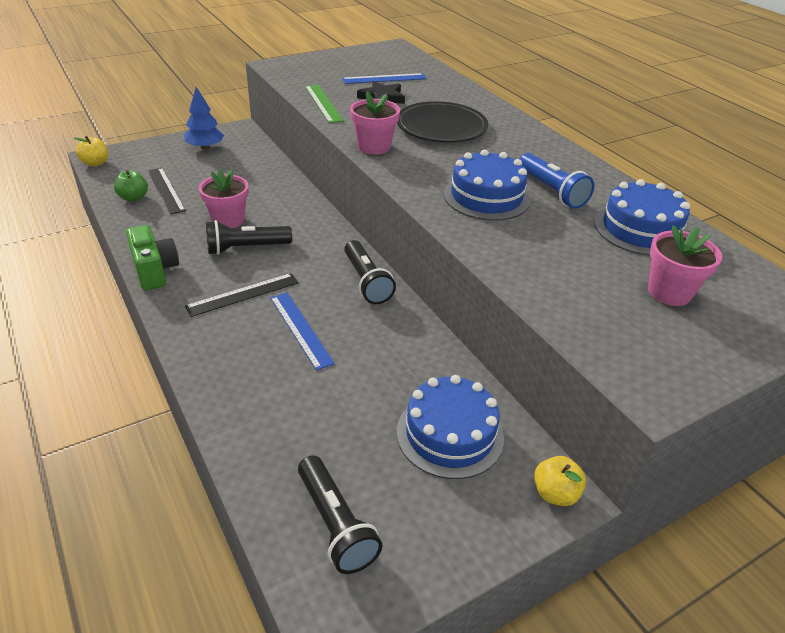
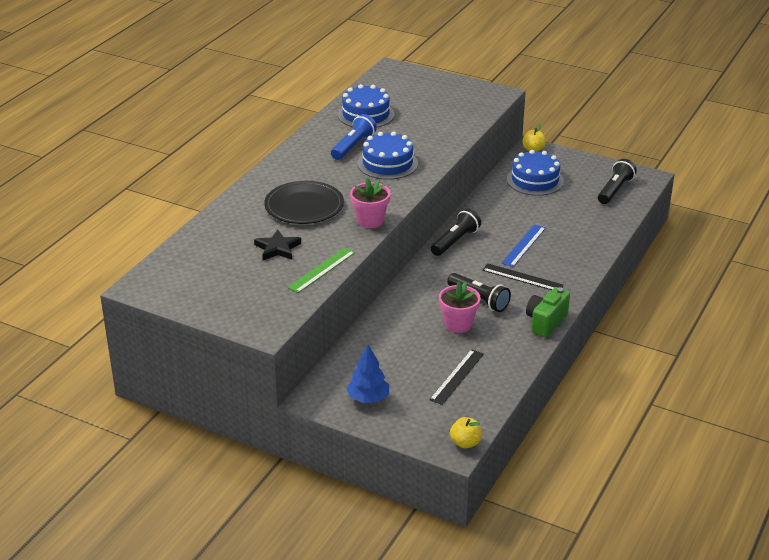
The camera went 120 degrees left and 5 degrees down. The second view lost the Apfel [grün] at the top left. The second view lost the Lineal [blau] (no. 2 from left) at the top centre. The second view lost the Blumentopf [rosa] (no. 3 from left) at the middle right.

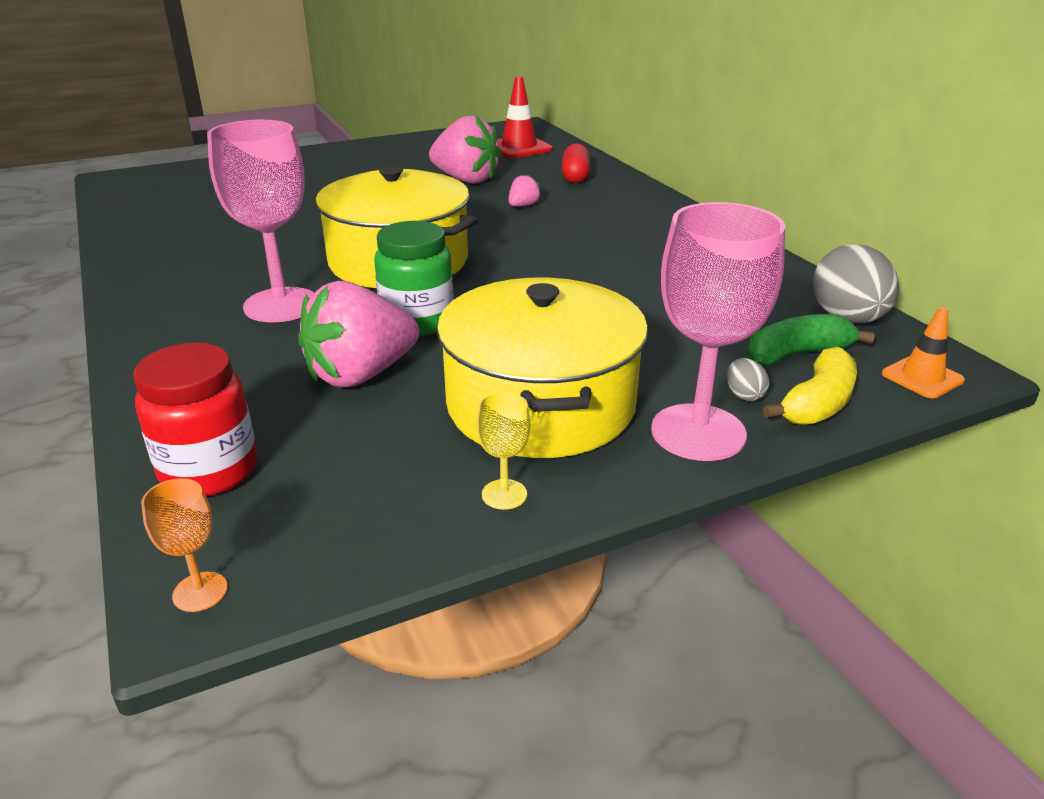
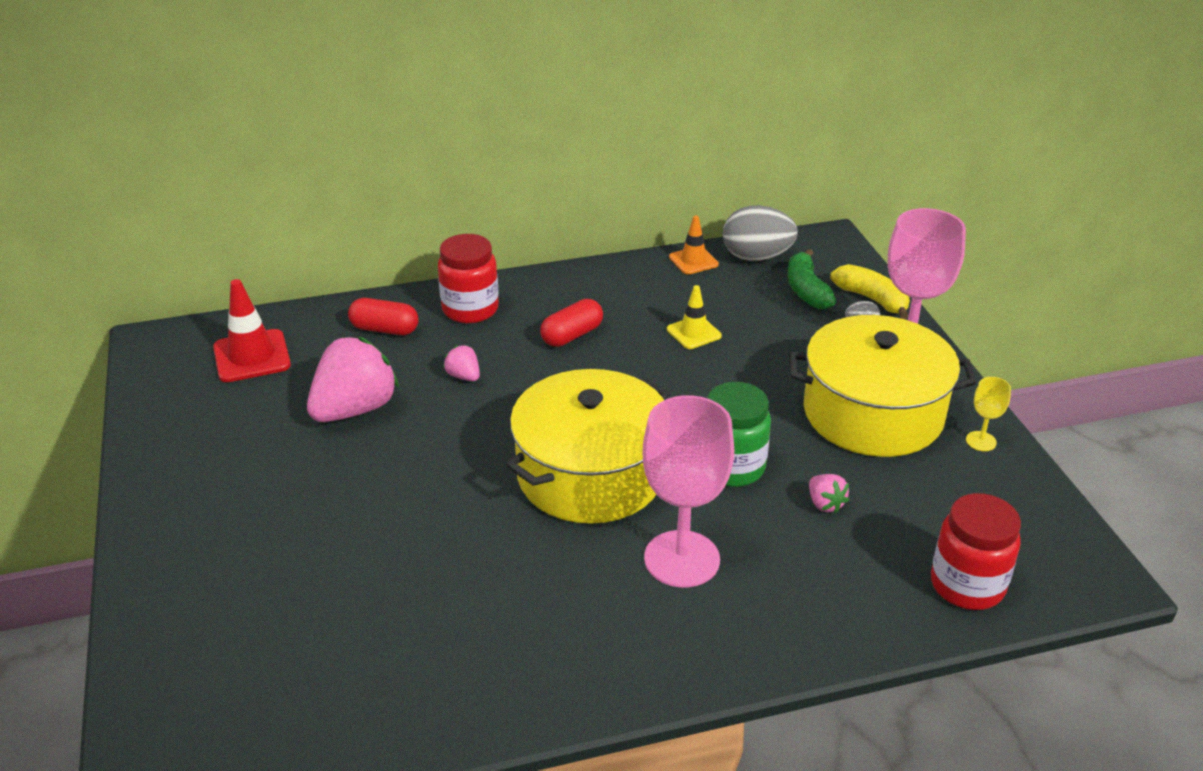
The camera went 80 degrees left and 5 degrees up. The second view lost the Kelch [orange] at the bottom left. The second view gained the Einmachglas [rot] (no. 1 from left) at the centre. The second view gained the Kapsel [rot] (no. 2 from left) at the centre. The second view gained the Leitkegel [gelb] at the centre. The Leitkegel [orange] ended up elsewhere, having gone from the middle right to the top centre. The size of the Erdbeere [rosa] (no. 1 from left in the first image) at the centre changed by a factor of 0.45.

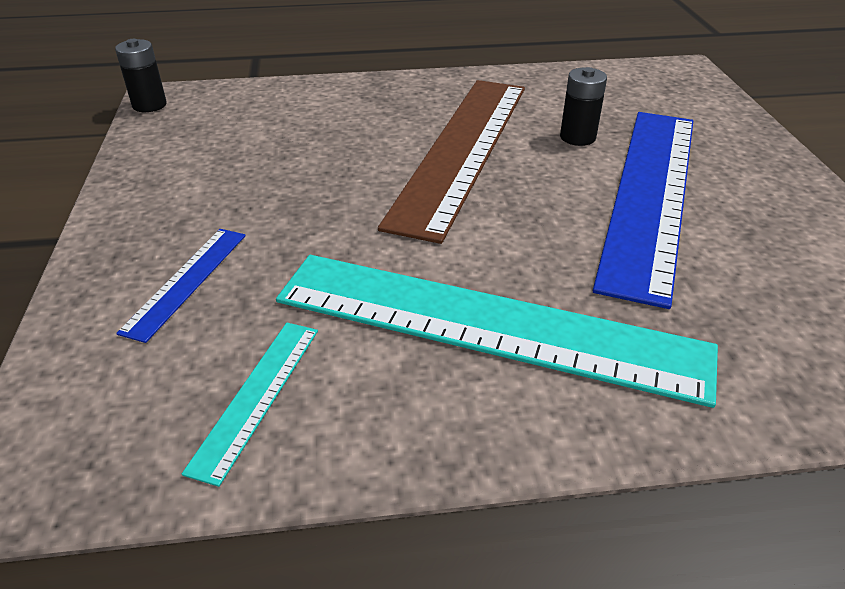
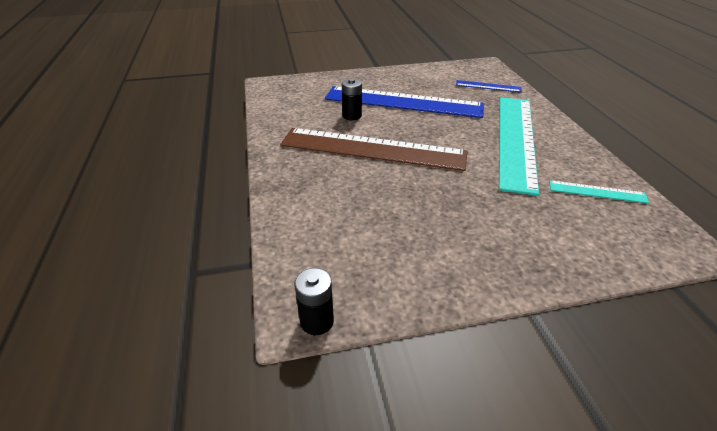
The camera went 95 degrees left and 0 degrees up. The Lineal [blau] (no. 1 from left in the first image) ended up elsewhere, having gone from the middle left to the top right.

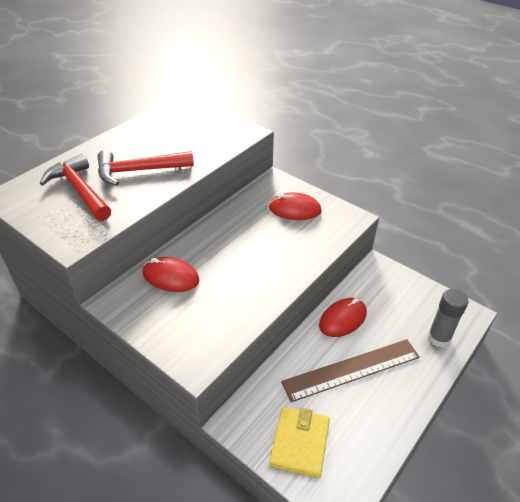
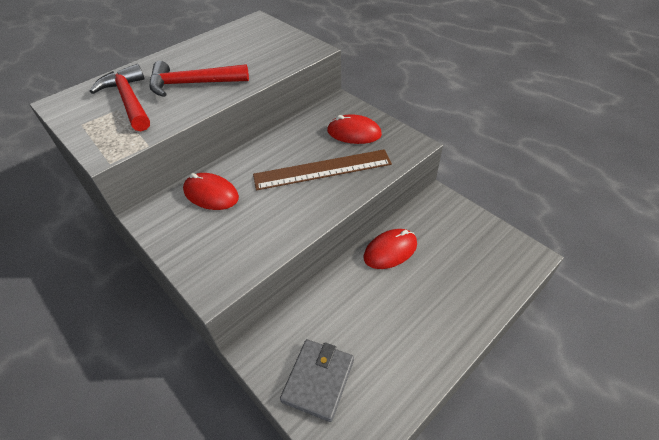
The camera went 10 degrees right and 5 degrees up. The second view lost the Klebestift [grau] at the middle right. The Lineal [braun] ended up elsewhere, having gone from the bottom right to the centre. What was the Geldbörse [gelb] at the bottom centre turned into the Geldbörse [grau] at the bottom centre.

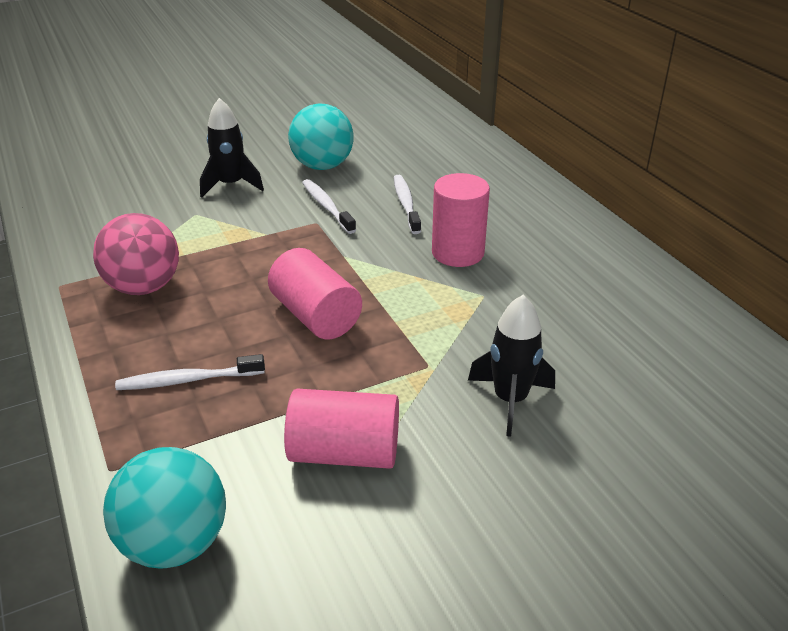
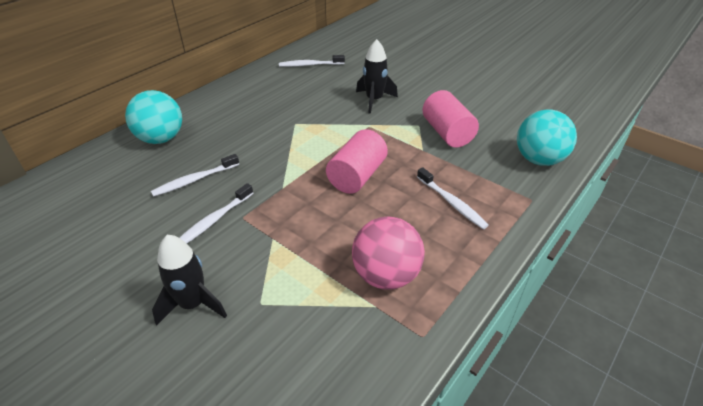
The camera went 115 degrees left and 5 degrees up. The second view lost the Vollzylinder [rosa] (no. 3 from left) at the centre. The second view gained the Zahnbürste [weiß] (no. 3 from left) at the top centre. The Ball [türkis] (no. 2 from left in the first image) ended up elsewhere, having gone from the top centre to the top left.

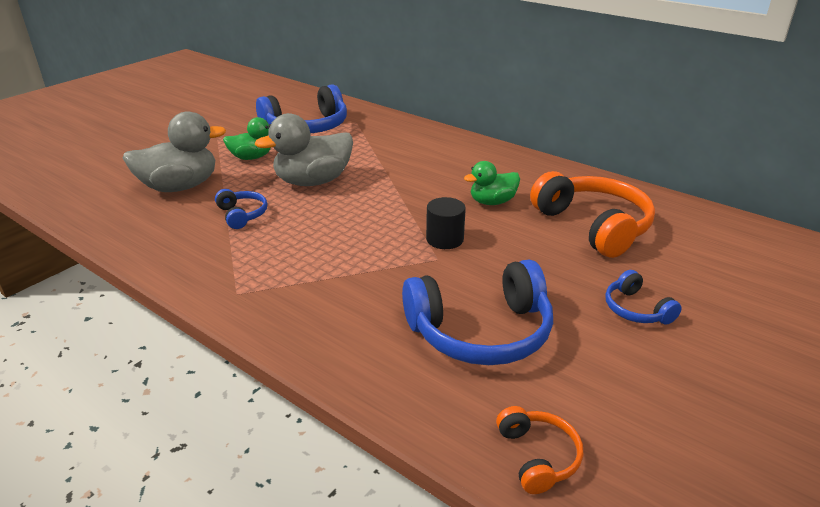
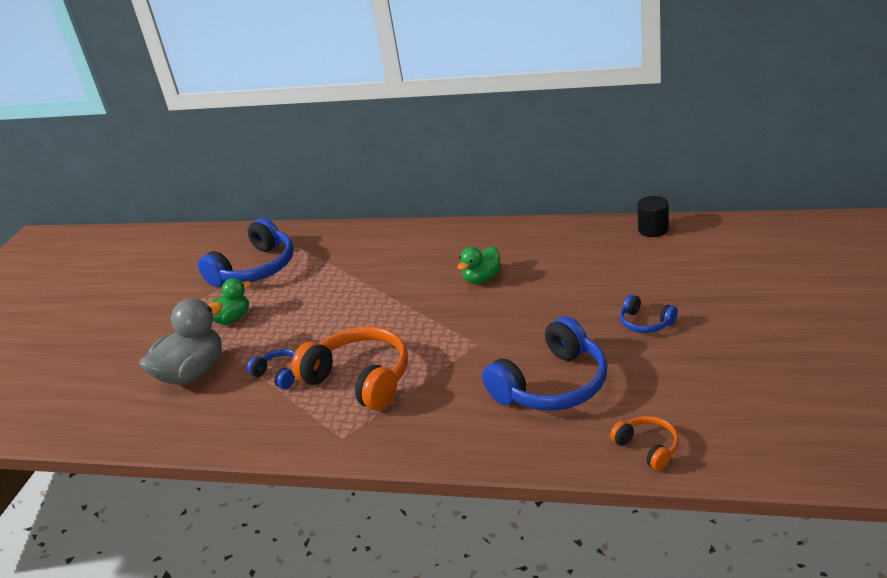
The camera went 20 degrees left and 0 degrees up. The second view lost the Ente [grau] (no. 2 from left) at the top centre. The Vollzylinder [schwarz] ended up elsewhere, having gone from the centre to the middle right. The Kopfhörer [orange] (no. 2 from left in the first image) ended up elsewhere, having gone from the middle right to the centre.

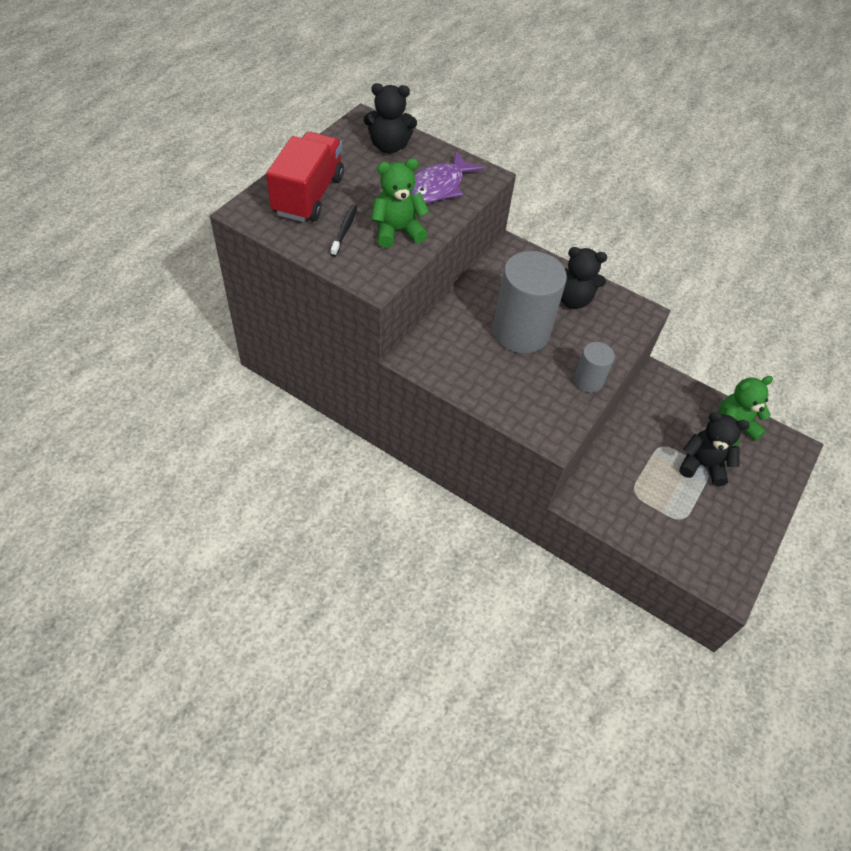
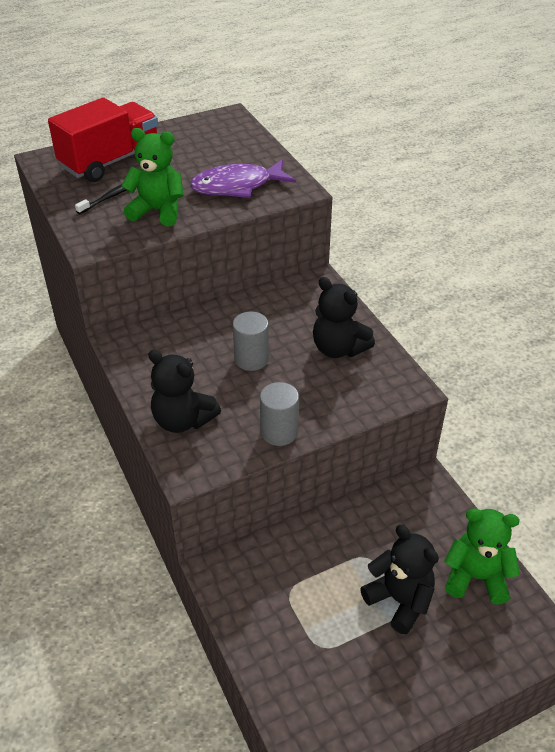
The camera went 35 degrees right and 10 degrees down. The Teddybär [schwarz] (no. 1 from left) ended up elsewhere, having gone from the top centre to the middle left. The size of the Vollzylinder [grau] (no. 1 from left) at the centre changed by a factor of 0.50.

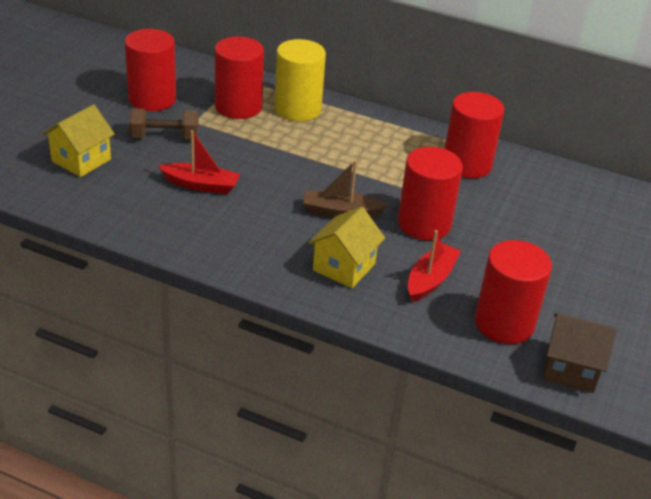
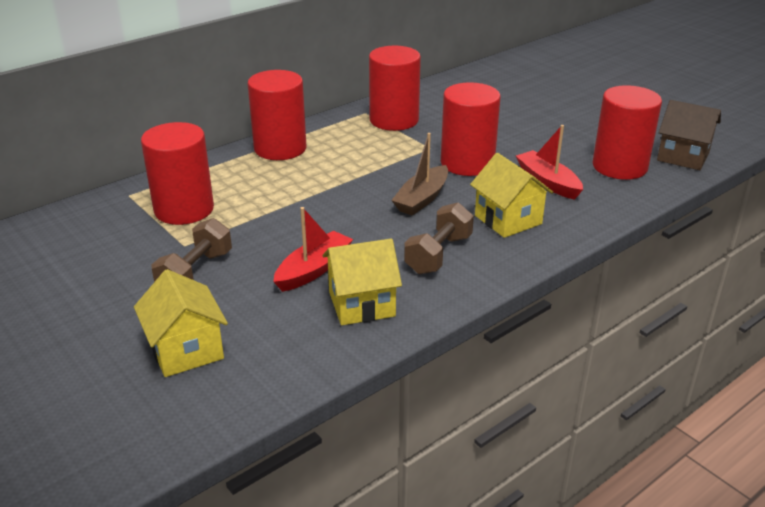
The camera went 60 degrees left and 5 degrees down. The second view lost the Vollzylinder [gelb] at the top centre. The second view gained the Haus [gelb] (no. 2 from left) at the centre. The second view gained the Hantel [braun] (no. 2 from left) at the centre. The Vollzylinder [rot] (no. 1 from left in the first image) ended up elsewhere, having gone from the top left to the top centre. The Haus [braun] at the bottom right ended up facing another way, 75 degrees clockwise from before.

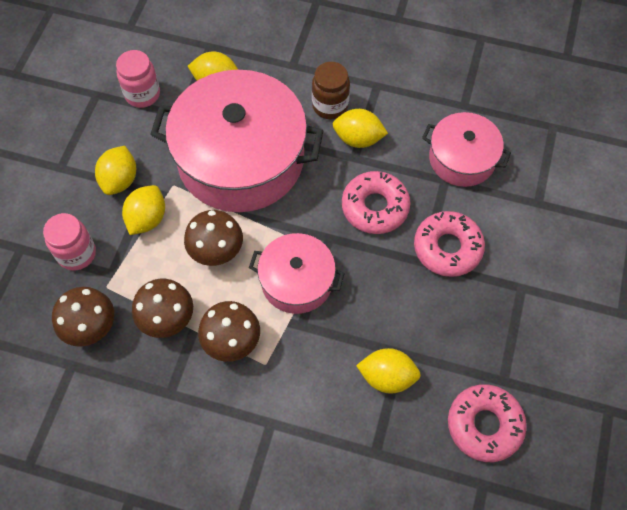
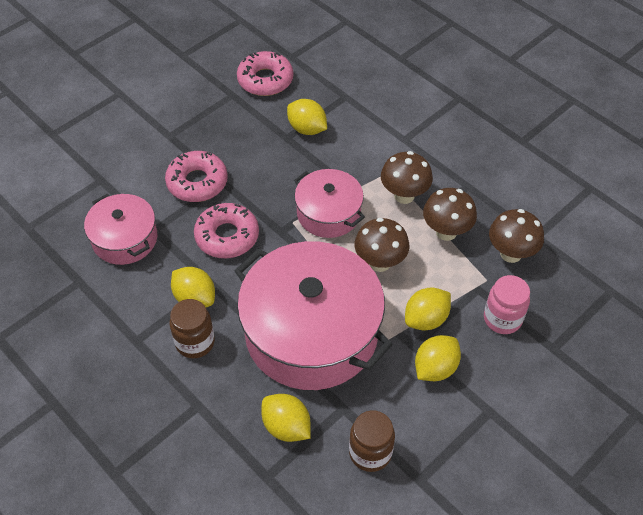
The camera went 150 degrees left and 10 degrees down. What was the Einmachglas [rosa] (no. 2 from left) at the top left turned into the Einmachglas [braun] (no. 2 from left) at the bottom centre.

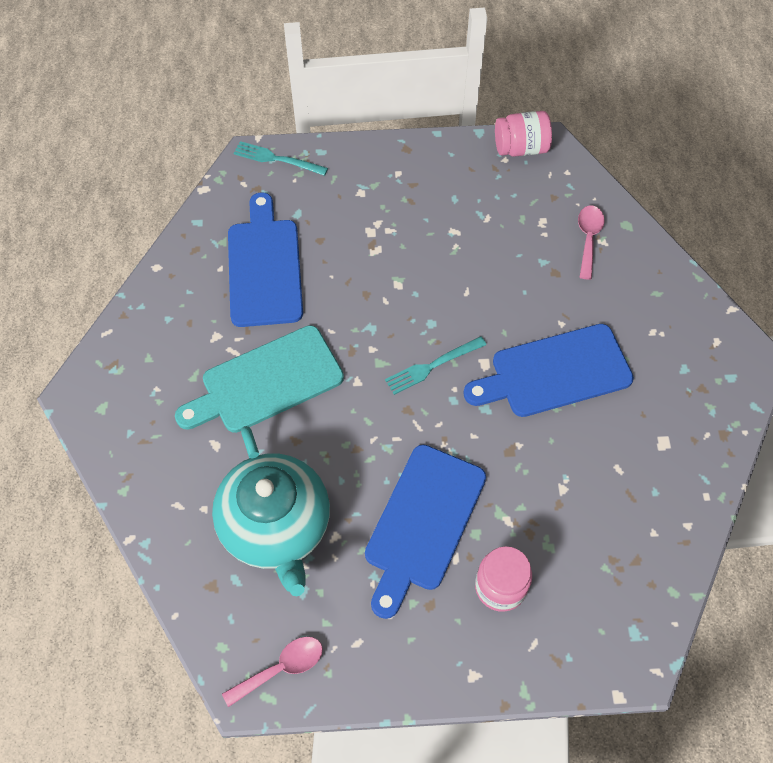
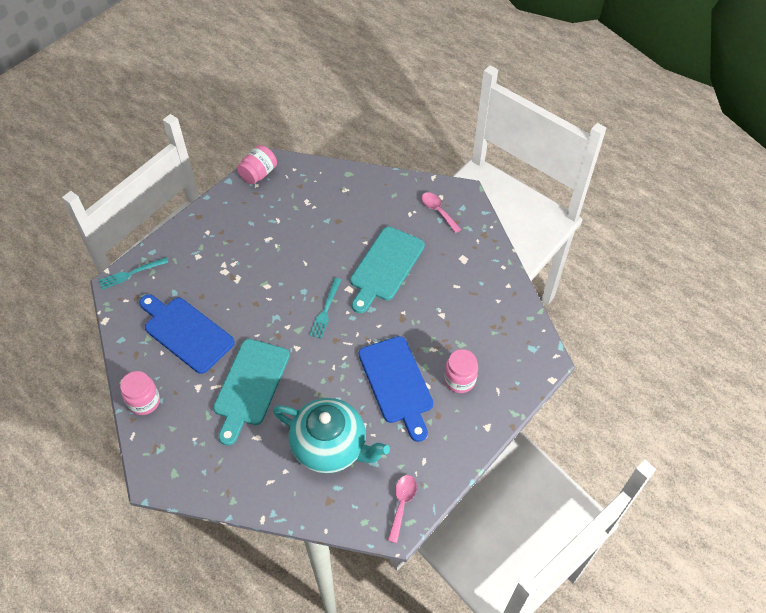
The camera went 45 degrees left and 5 degrees down. The second view gained the Einmachglas [rosa] (no. 1 from left) at the middle left. The Löffel [rosa] (no. 2 from left) ended up elsewhere, having gone from the top right to the centre. What was the Schneidebrett [blau] (no. 3 from left) at the middle right turned into the Schneidebrett [türkis] (no. 2 from left) at the centre.

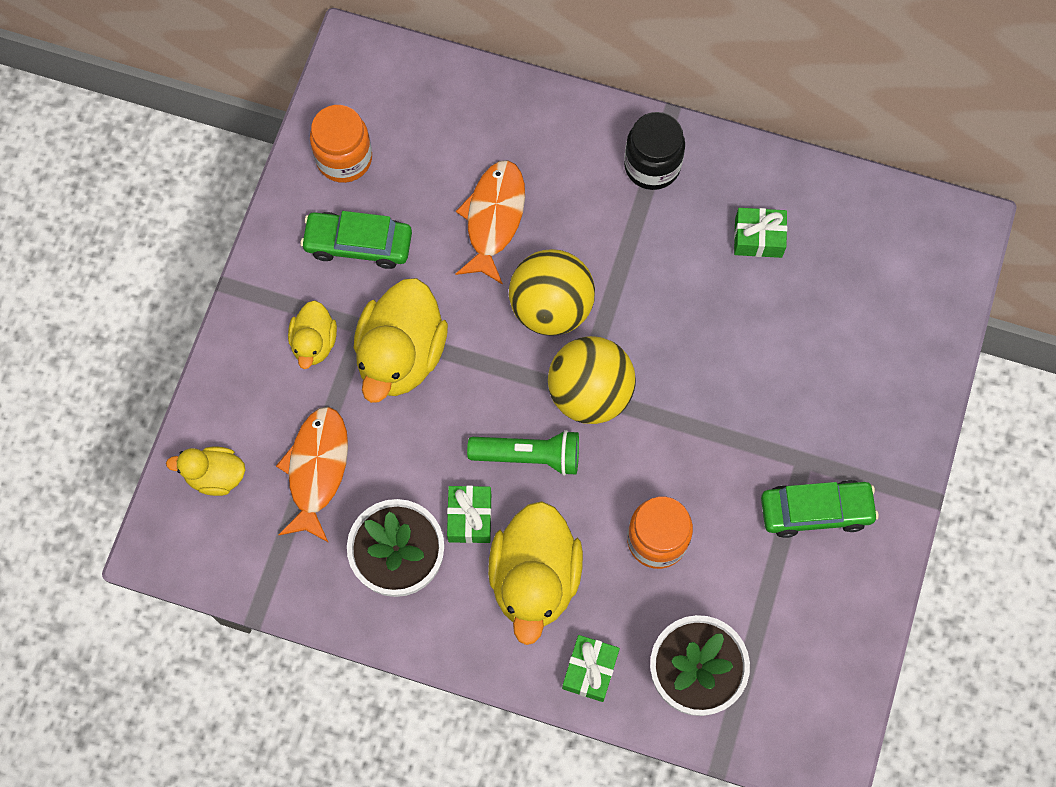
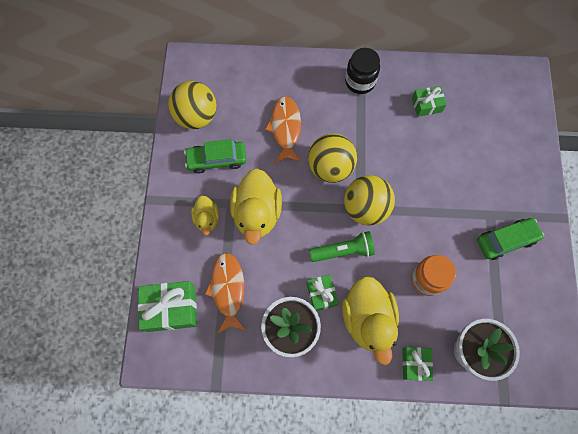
The camera went 15 degrees left and 0 degrees up. Where the Ente [gelb] (no. 1 from left) stood at the middle left, the Geschenk [grün] (no. 1 from left) came to stand at the bottom left. Where the Einmachglas [orange] (no. 1 from left) stood at the top left, the Ball [gelb] (no. 1 from left) came to stand at the top left.

